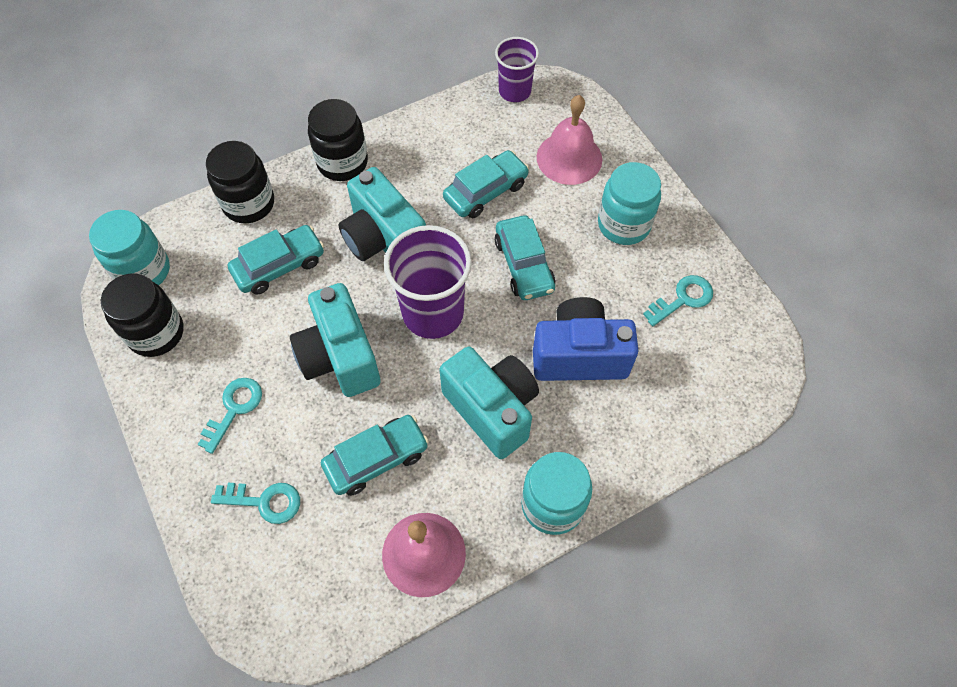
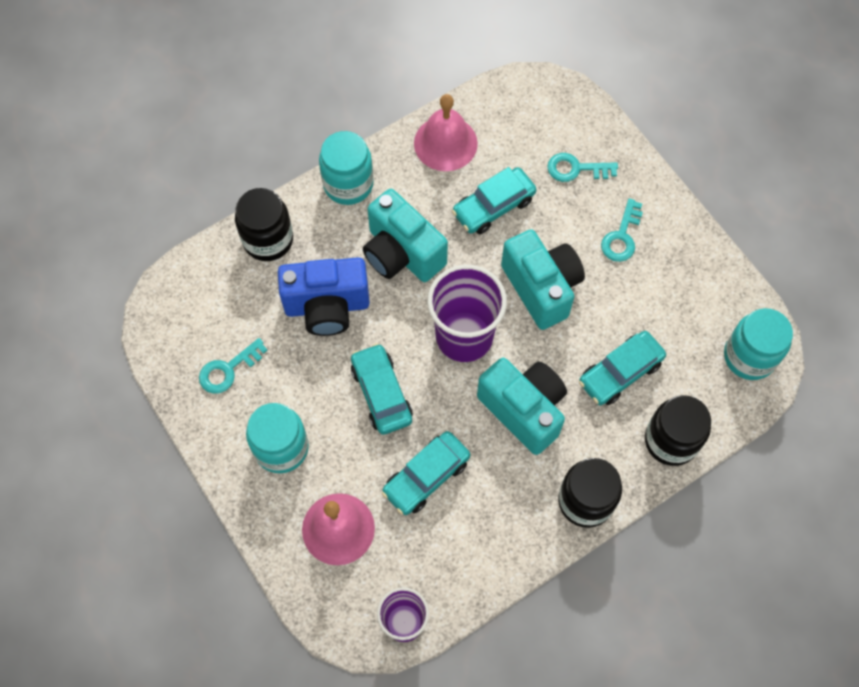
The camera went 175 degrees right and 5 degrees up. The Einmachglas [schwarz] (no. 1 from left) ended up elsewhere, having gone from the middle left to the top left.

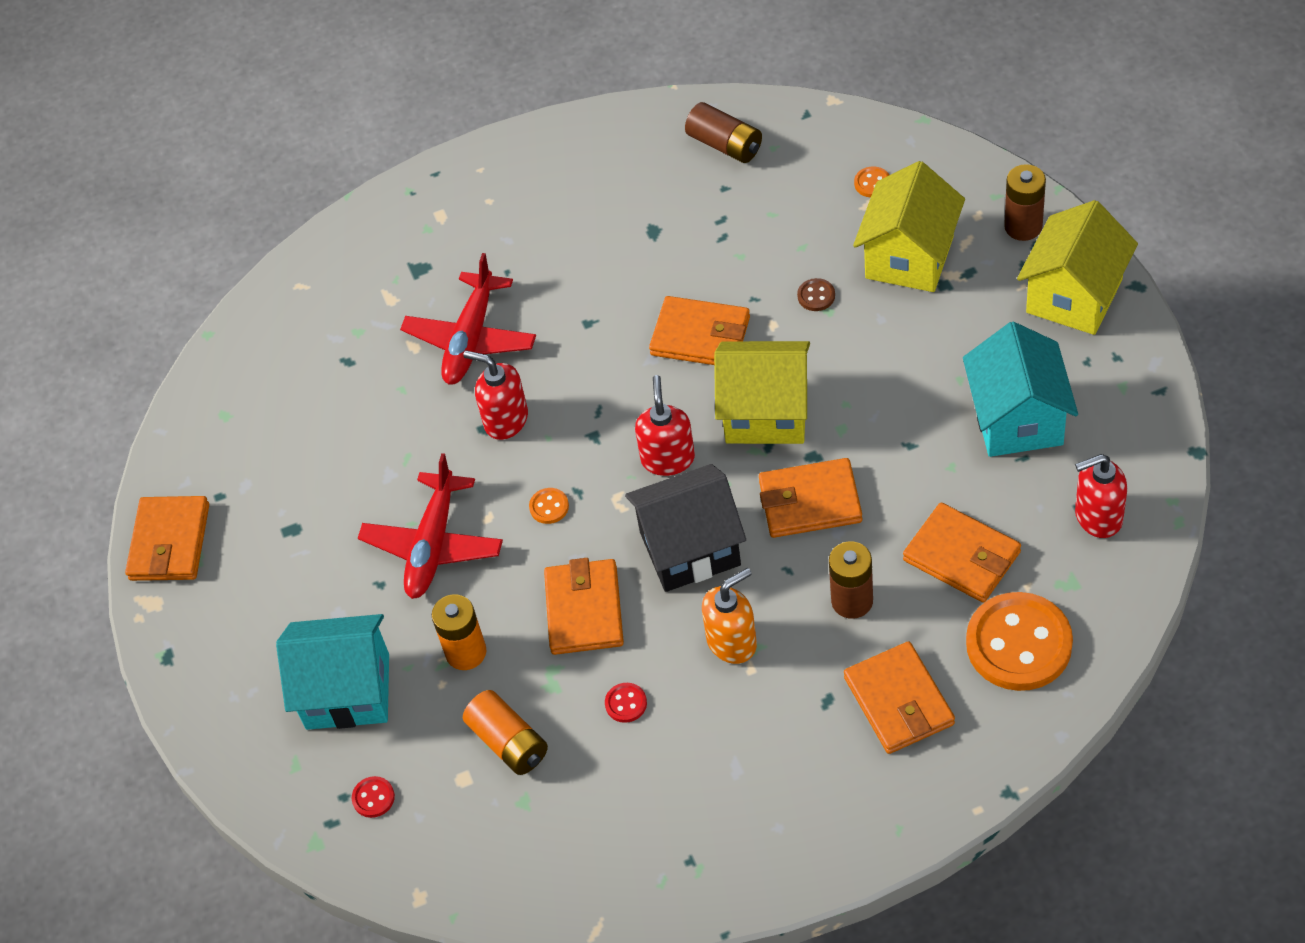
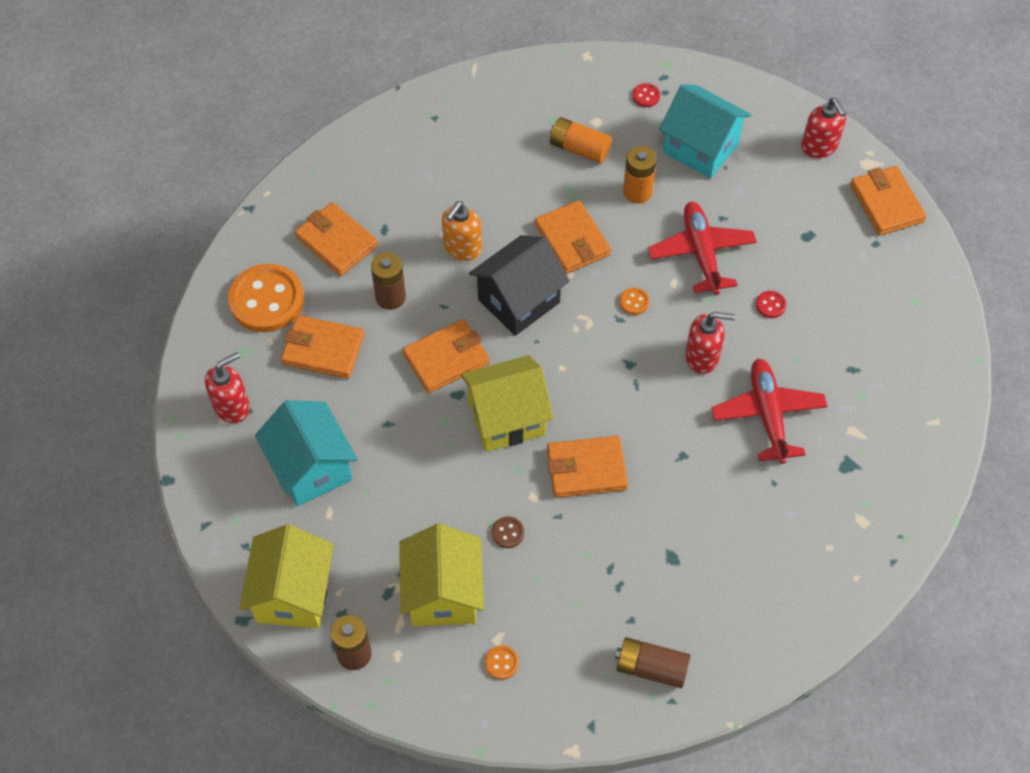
The camera went 150 degrees right and 5 degrees up. The Knopf [rot] (no. 2 from left) ended up elsewhere, having gone from the bottom centre to the middle right. The Seifenspender [rot] (no. 2 from left in the first image) ended up elsewhere, having gone from the centre to the top right. The Haus [türkis] (no. 1 from left in the first image) at the bottom left ended up facing another way, 60 degrees clockwise from before.

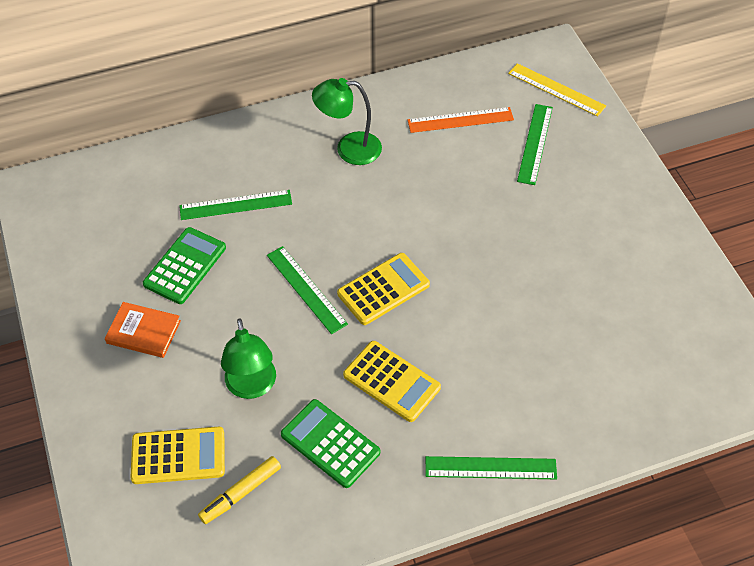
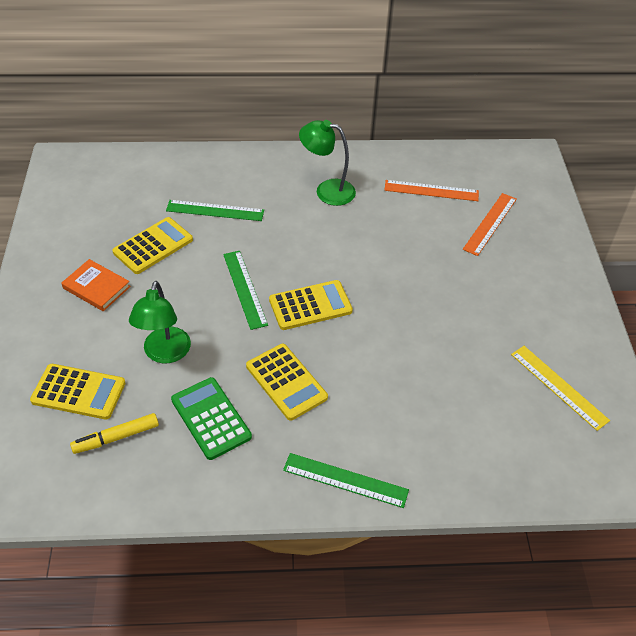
The camera went 15 degrees right and 5 degrees down. The Lineal [gelb] ended up elsewhere, having gone from the top right to the middle right. What was the Taschenrechner [grün] (no. 1 from left) at the middle left turned into the Taschenrechner [gelb] (no. 2 from left) at the middle left. What was the Lineal [grün] (no. 4 from left) at the top right turned into the Lineal [orange] (no. 2 from left) at the middle right.

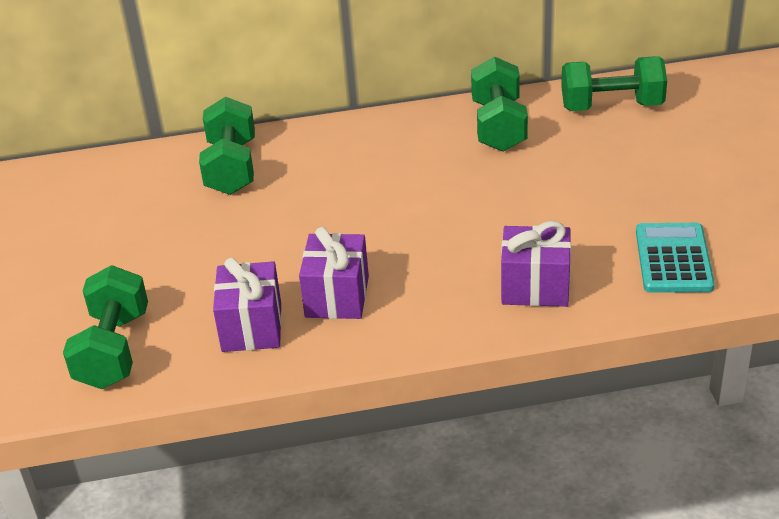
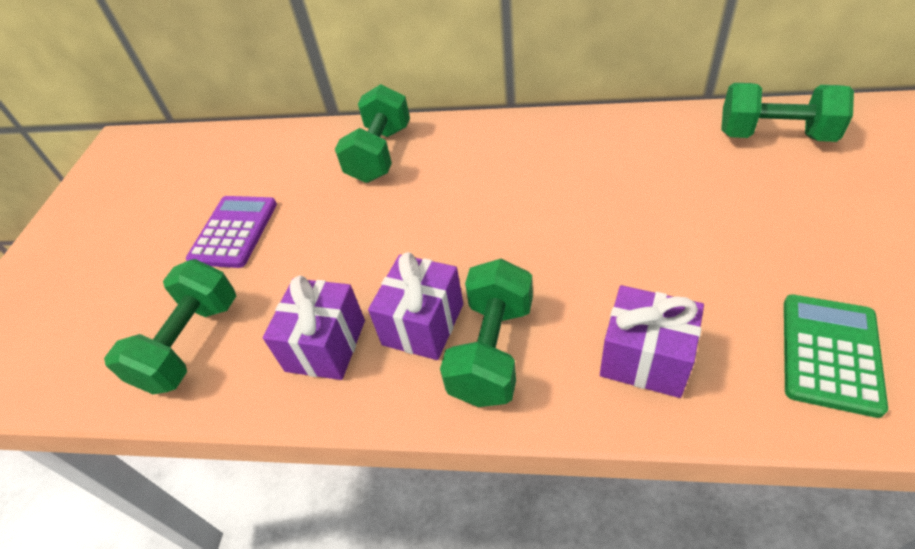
The camera went 20 degrees right and 10 degrees up. The second view gained the Taschenrechner [lila] at the middle left. The Hantel [grün] (no. 3 from left) ended up elsewhere, having gone from the top centre to the centre. What was the Taschenrechner [türkis] at the middle right turned into the Taschenrechner [grün] at the middle right.

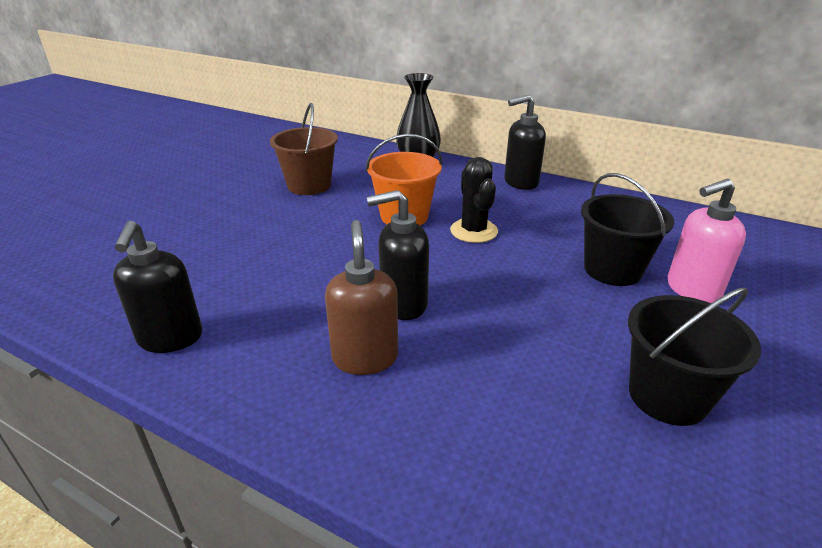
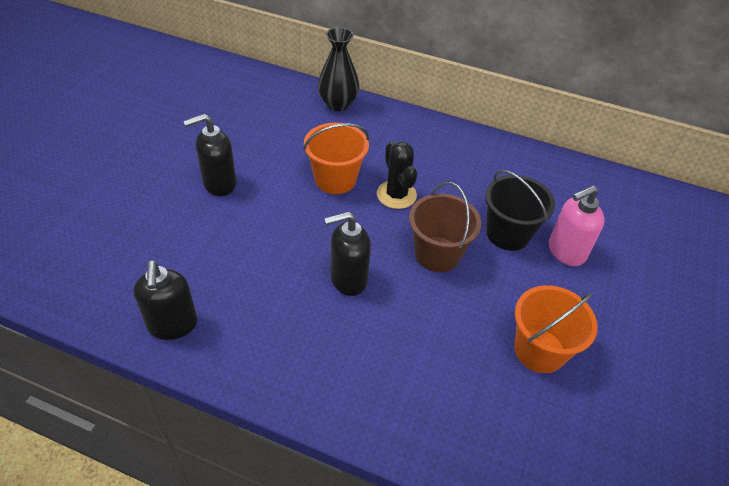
The camera went 10 degrees left and 15 degrees up. The second view lost the Seifenspender [braun] at the centre. The Eimer [braun] ended up elsewhere, having gone from the top centre to the centre. The Seifenspender [schwarz] (no. 3 from left in the first image) ended up elsewhere, having gone from the top centre to the top left. What was the Eimer [schwarz] (no. 2 from left) at the middle right turned into the Eimer [orange] (no. 2 from left) at the bottom right.

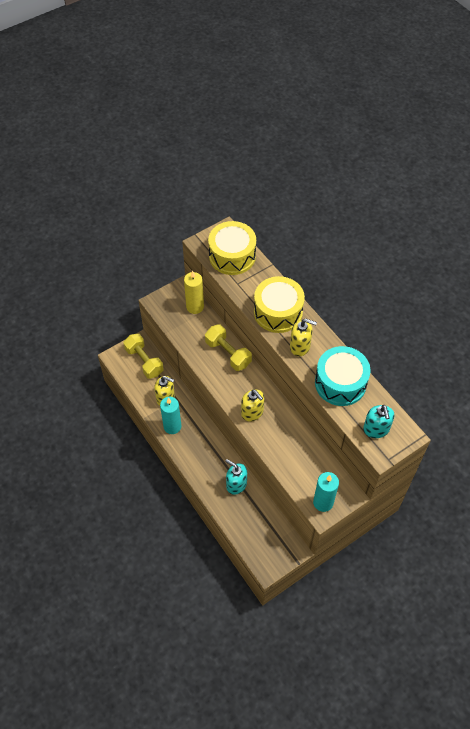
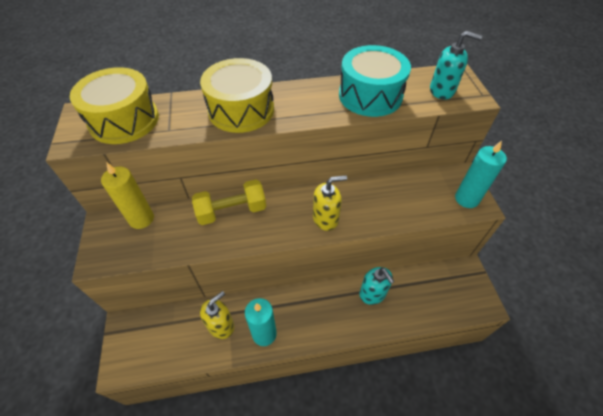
The camera went 65 degrees left and 5 degrees down. The second view lost the Hantel [gelb] (no. 1 from left) at the middle left. The second view lost the Seifenspender [gelb] (no. 3 from left) at the centre. The Seifenspender [türkis] (no. 1 from left) at the centre ended up facing another way, 90 degrees counterclockwise from before.

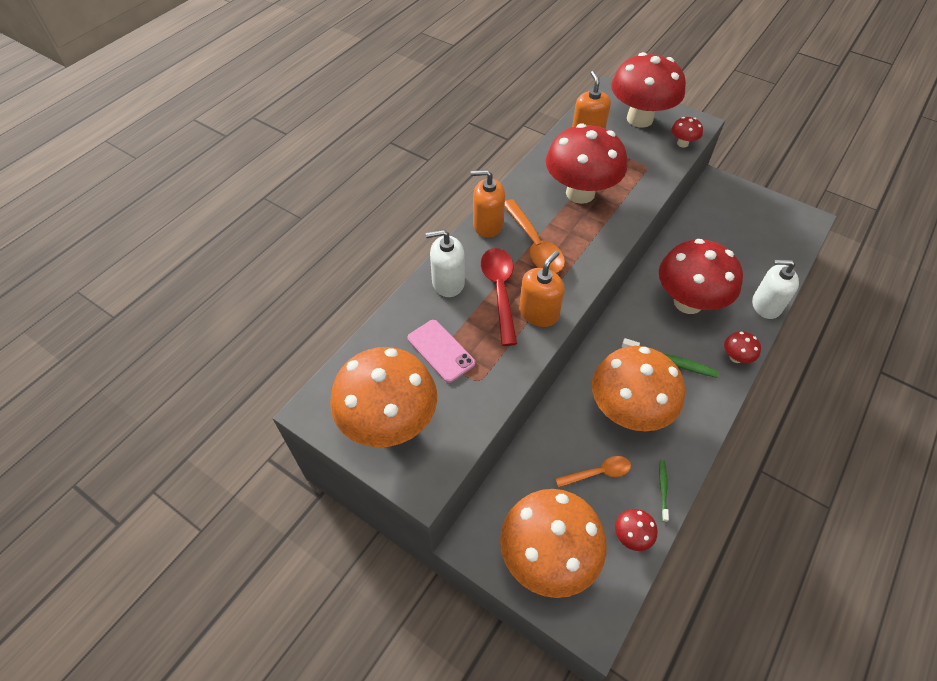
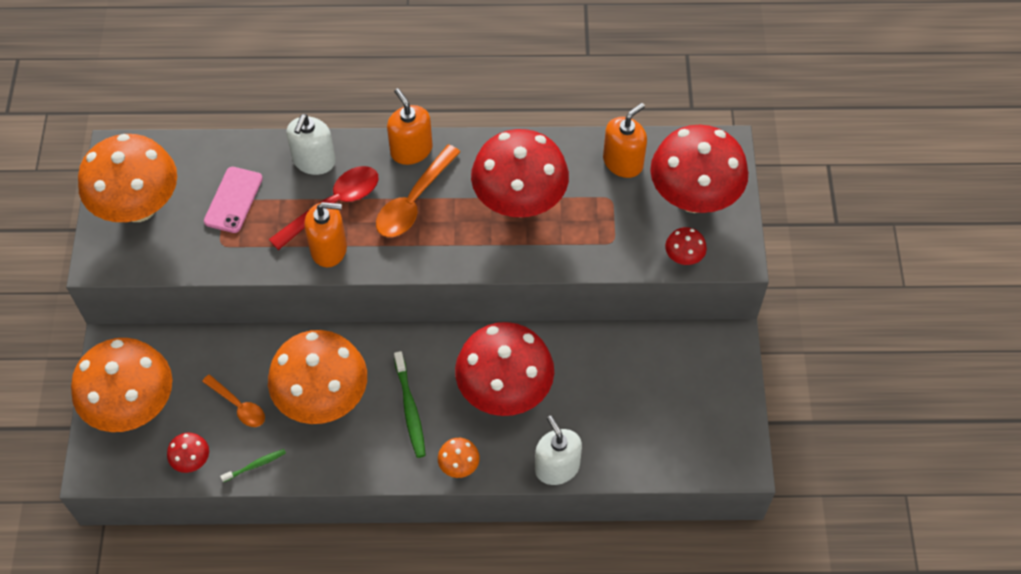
The camera went 55 degrees right and 5 degrees up. What was the Pilz [rot] (no. 6 from left) at the middle right turned into the Pilz [orange] (no. 4 from left) at the bottom centre. The Seifenspender [weiß] (no. 1 from left) at the centre ended up facing another way, 120 degrees counterclockwise from before.

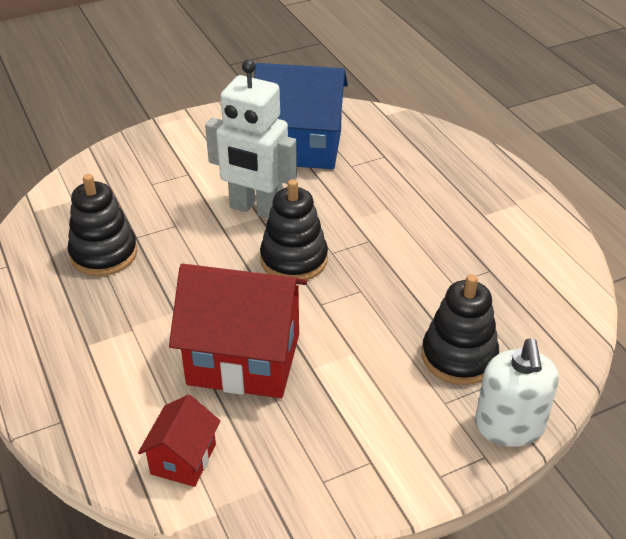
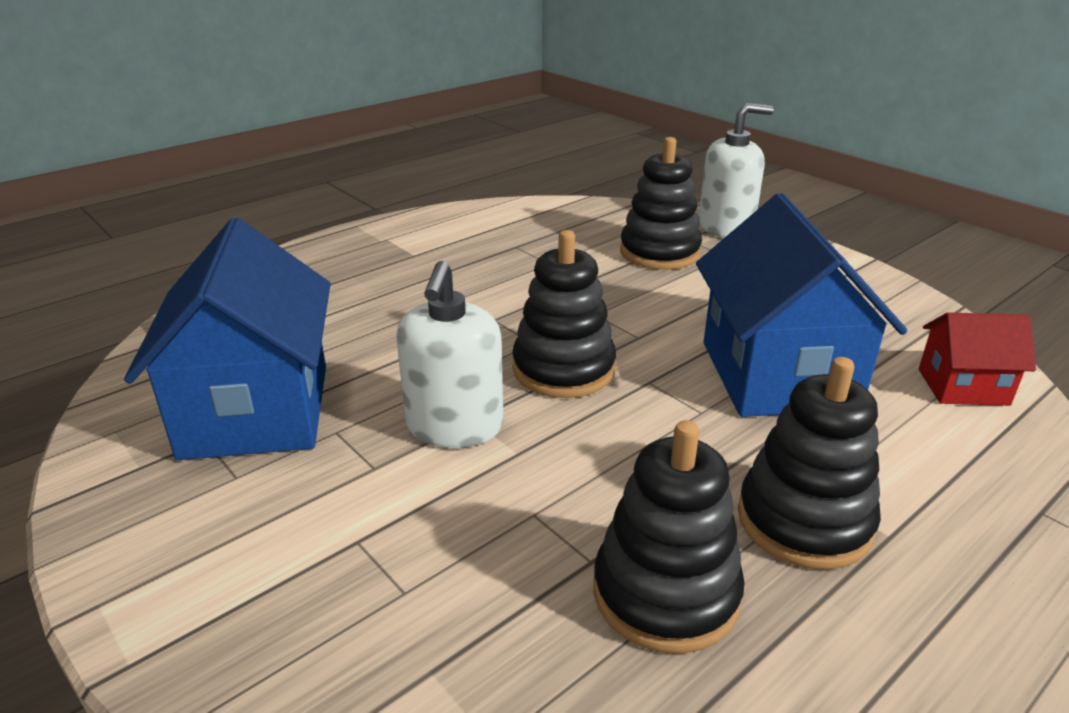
The camera went 105 degrees left and 10 degrees down. The second view gained the Stapelspielzeug [schwarz] (no. 4 from left) at the middle right. Where the Roboter [weiß] stood at the top centre, the Seifenspender [weiß] (no. 1 from left) came to stand at the centre. What was the Haus [rot] (no. 2 from left) at the centre turned into the Haus [blau] (no. 2 from left) at the middle right.

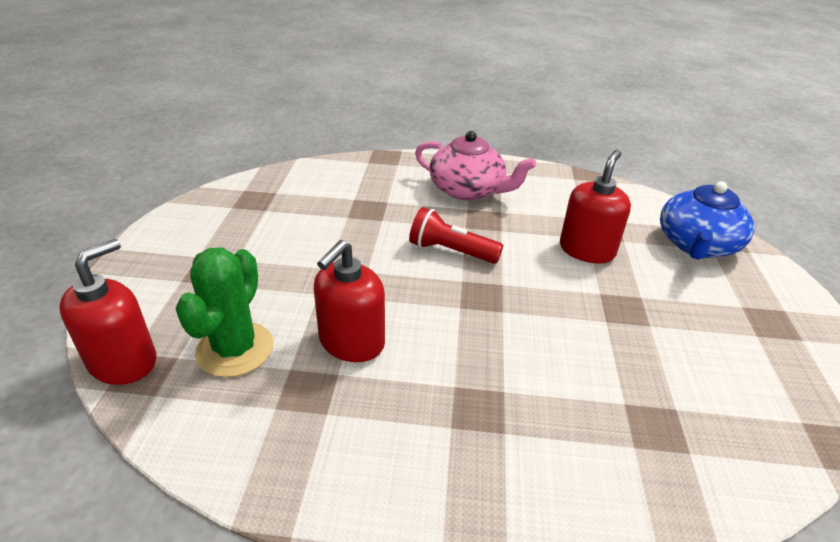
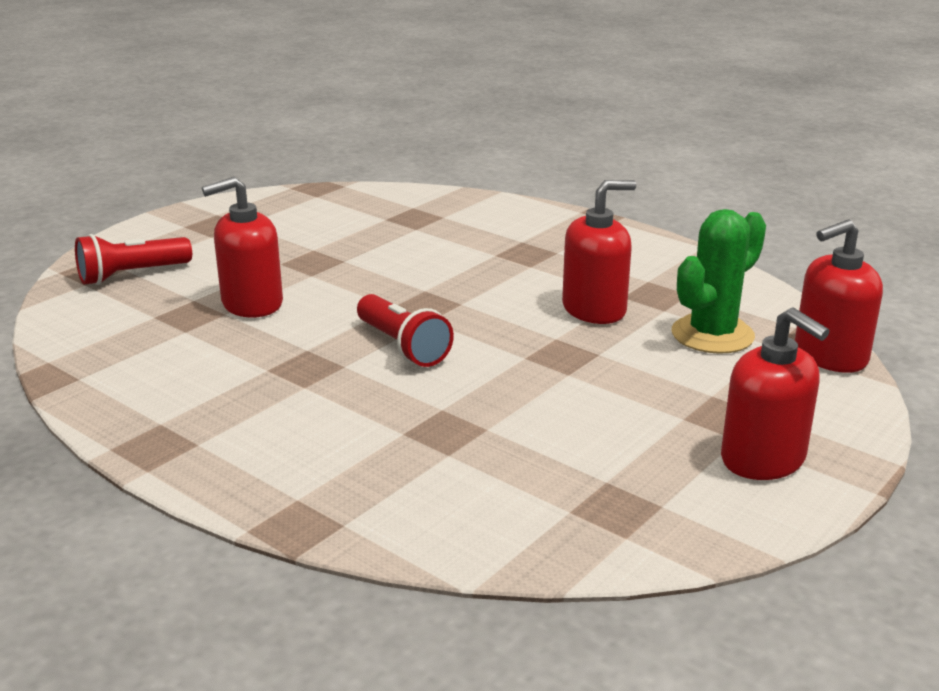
The camera went 145 degrees left and 10 degrees down. The second view lost the Teekanne [rosa] at the top centre. The second view gained the Seifenspender [rot] (no. 3 from left) at the middle right. Where the Teekanne [blau] stood at the middle right, the Taschenlampe [rot] (no. 1 from left) came to stand at the middle left.

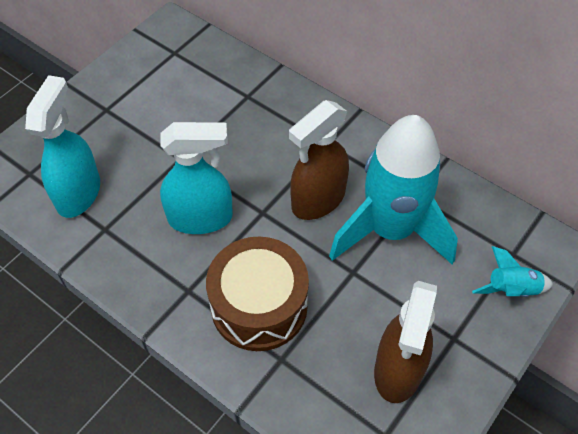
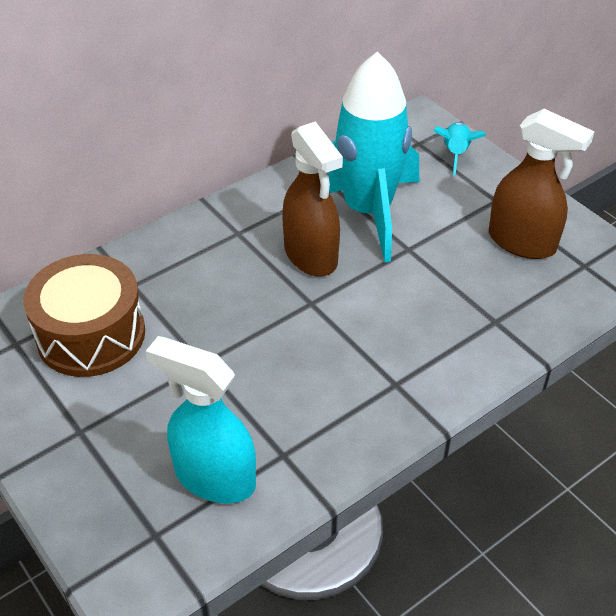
The camera went 75 degrees left and 10 degrees down. The second view lost the Sprühflasche [türkis] (no. 2 from left) at the centre. The Trommel [braun] ended up elsewhere, having gone from the bottom centre to the middle left.

